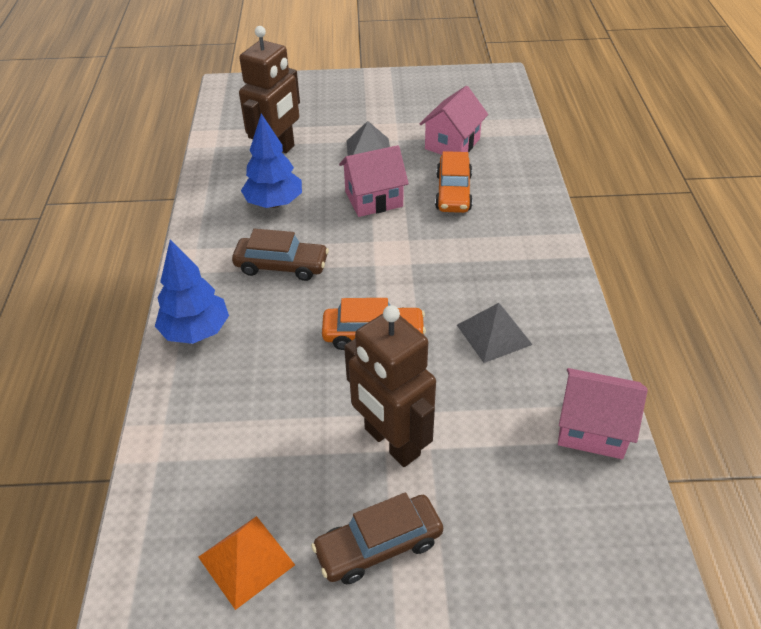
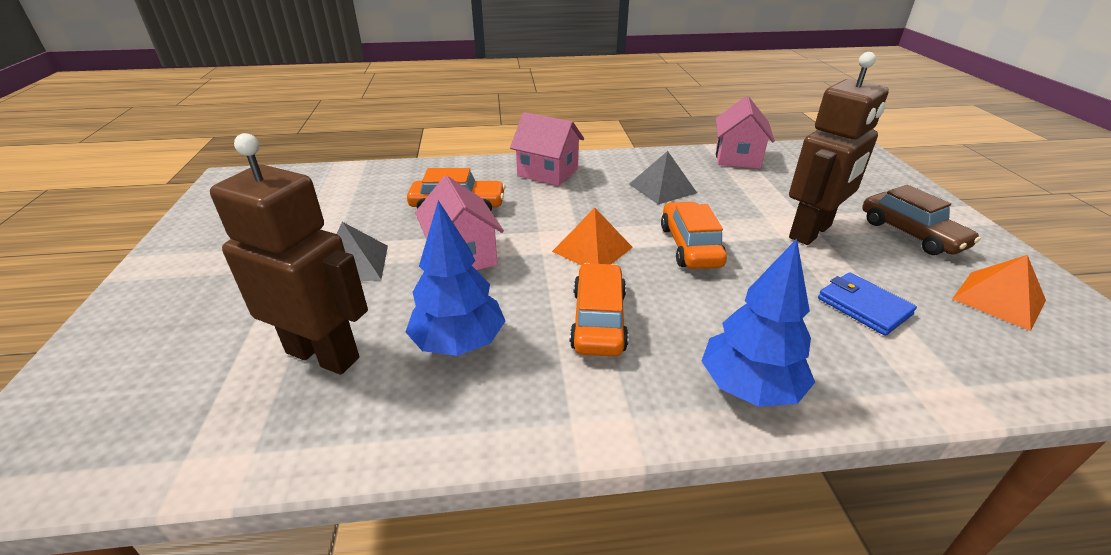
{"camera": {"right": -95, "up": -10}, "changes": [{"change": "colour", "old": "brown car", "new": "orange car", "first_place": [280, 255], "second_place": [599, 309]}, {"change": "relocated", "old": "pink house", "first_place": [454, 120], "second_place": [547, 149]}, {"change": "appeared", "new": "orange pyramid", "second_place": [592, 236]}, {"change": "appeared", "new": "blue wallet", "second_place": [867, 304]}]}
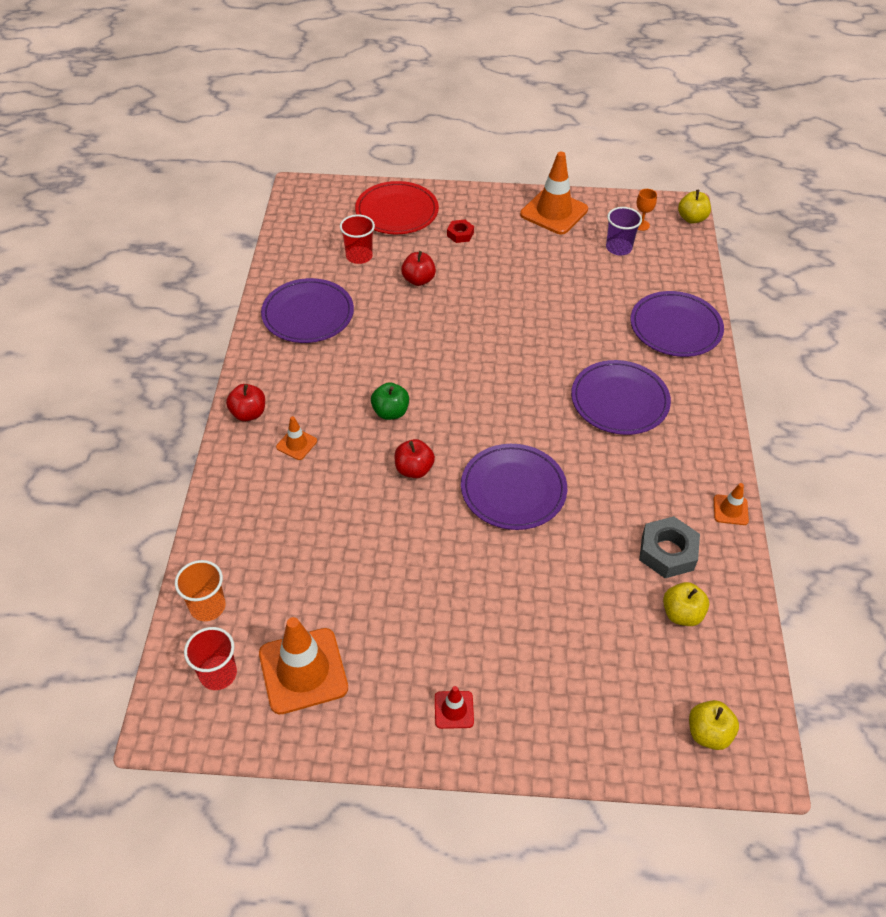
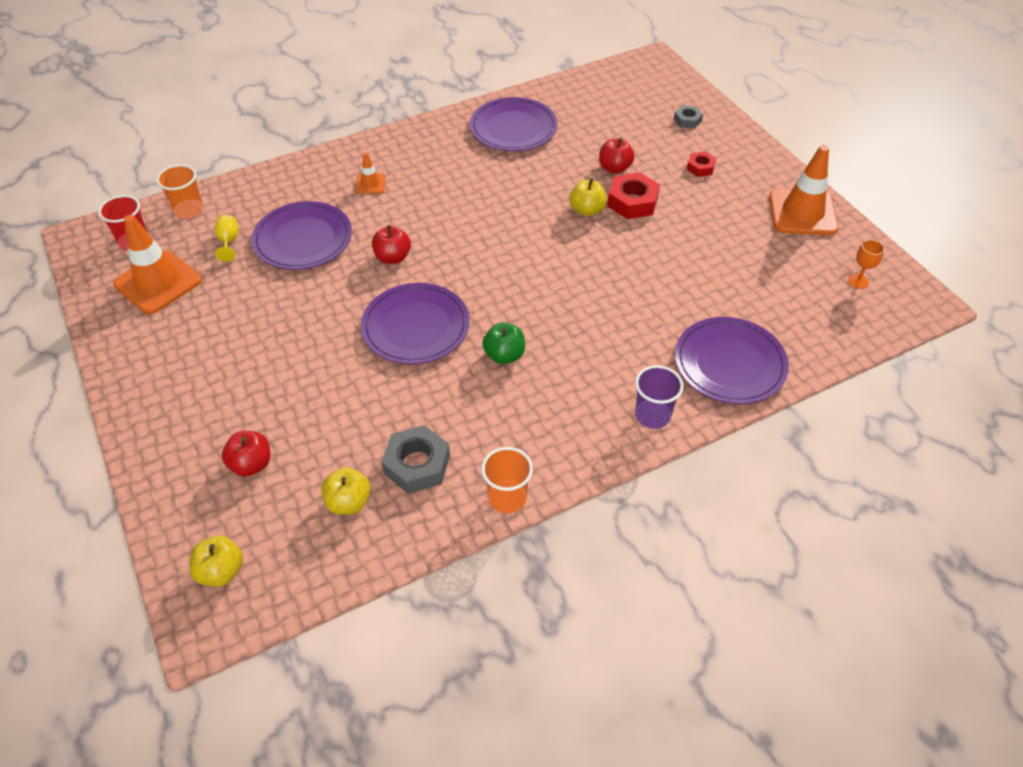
{"camera": {"right": 60, "up": 0}, "changes": [{"change": "relocated", "old": "red apple", "first_place": [245, 402], "second_place": [246, 454]}, {"change": "missing", "old": "red cup", "first_place": [357, 239]}, {"change": "exchanged", "old": "red plate", "new": "grey nut", "first_place": [397, 207], "second_place": [688, 116]}, {"change": "relocated", "old": "green apple", "first_place": [390, 401], "second_place": [503, 343]}, {"change": "missing", "old": "red traffic cone", "first_place": [454, 707]}, {"change": "relocated", "old": "purple plate", "first_place": [621, 397], "second_place": [301, 235]}, {"change": "relocated", "old": "purple cup", "first_place": [624, 231], "second_place": [659, 397]}, {"change": "relocated", "old": "yellow apple", "first_place": [694, 207], "second_place": [588, 197]}, {"change": "exchanged", "old": "orange traffic cone", "new": "orange cup", "first_place": [731, 504], "second_place": [507, 480]}, {"change": "appeared", "new": "yellow goblet", "second_place": [226, 238]}, {"change": "appeared", "new": "red nut", "second_place": [633, 195]}]}
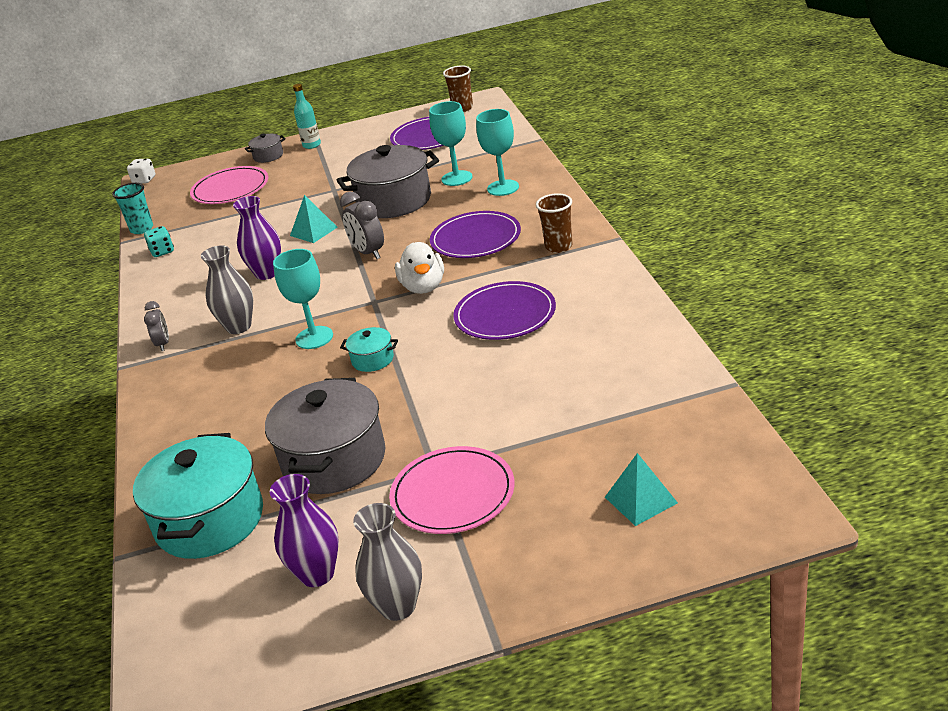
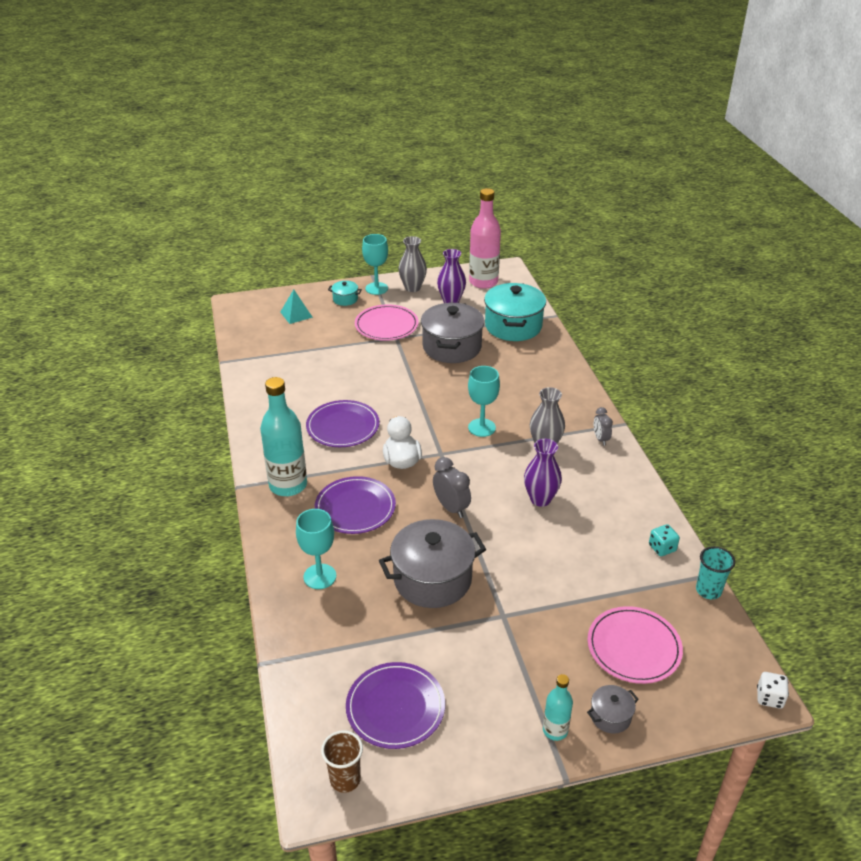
{"camera": {"right": 175, "up": 5}, "changes": [{"change": "missing", "old": "turquoise pyramid", "first_place": [313, 219]}, {"change": "relocated", "old": "turquoise pot", "first_place": [369, 349], "second_place": [345, 293]}, {"change": "relocated", "old": "turquoise goblet", "first_place": [450, 143], "second_place": [375, 264]}, {"change": "exchanged", "old": "brown cup", "new": "turquoise bottle", "first_place": [554, 223], "second_place": [283, 436]}, {"change": "appeared", "new": "pink bottle", "second_place": [485, 238]}]}
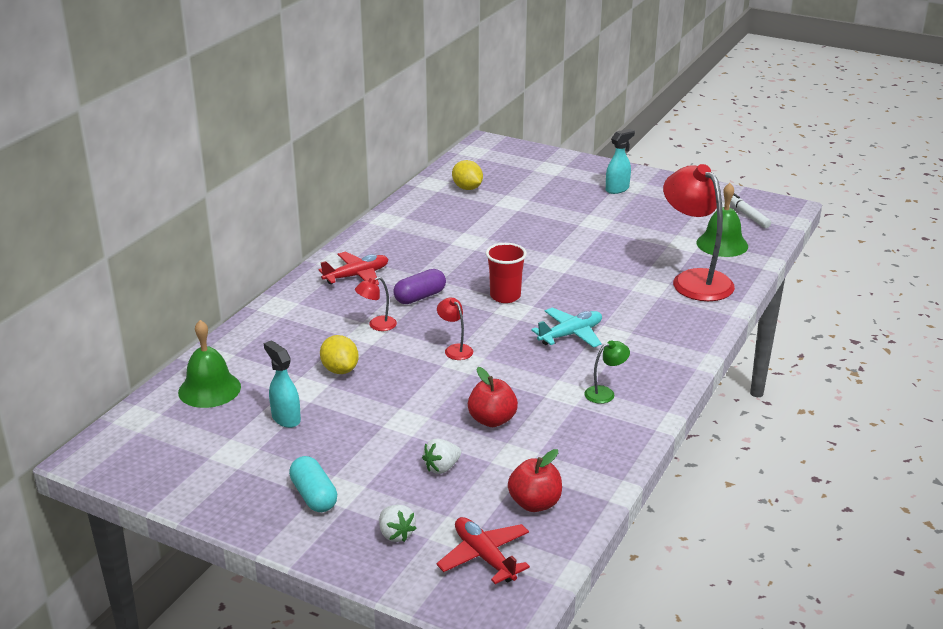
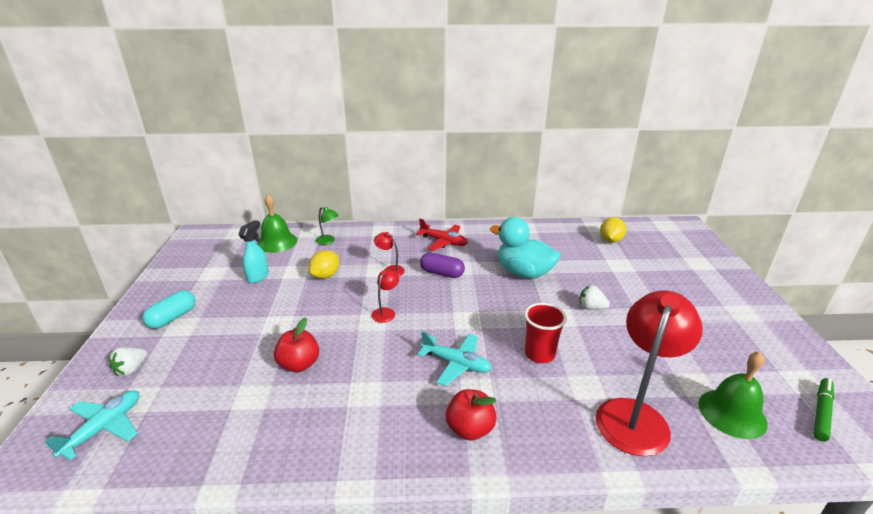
{"camera": {"right": 60, "up": 0}, "changes": [{"change": "relocated", "old": "white strawberry", "first_place": [441, 456], "second_place": [594, 297]}, {"change": "colour", "old": "red plane", "new": "turquoise plane", "first_place": [483, 550], "second_place": [92, 425]}, {"change": "relocated", "old": "red cup", "first_place": [506, 273], "second_place": [545, 333]}, {"change": "relocated", "old": "red apple", "first_place": [535, 480], "second_place": [471, 415]}, {"change": "relocated", "old": "green lamp", "first_place": [607, 372], "second_place": [327, 226]}, {"change": "missing", "old": "turquoise spray bottle", "first_place": [620, 161]}, {"change": "colour", "old": "white marker", "new": "green marker", "first_place": [750, 210], "second_place": [823, 410]}, {"change": "appeared", "new": "turquoise duck", "second_place": [525, 248]}]}
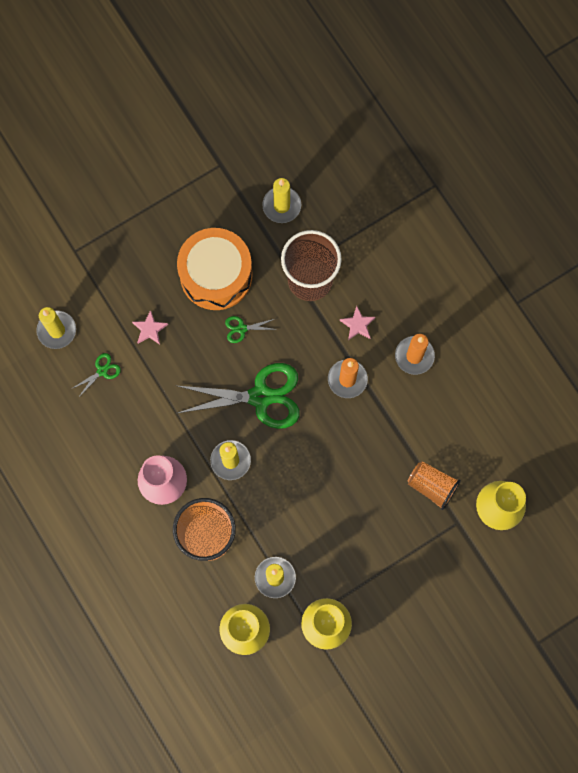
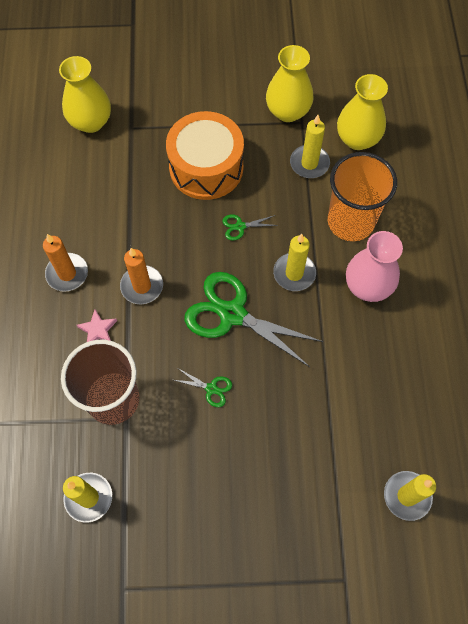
{"camera": {"right": -150, "up": -10}, "changes": [{"change": "relocated", "old": "green scissors", "first_place": [96, 375], "second_place": [250, 227]}, {"change": "missing", "old": "pink star", "first_place": [150, 327]}, {"change": "relocated", "old": "orange drum", "first_place": [214, 269], "second_place": [205, 155]}, {"change": "missing", "old": "orange cup", "first_place": [434, 485]}]}
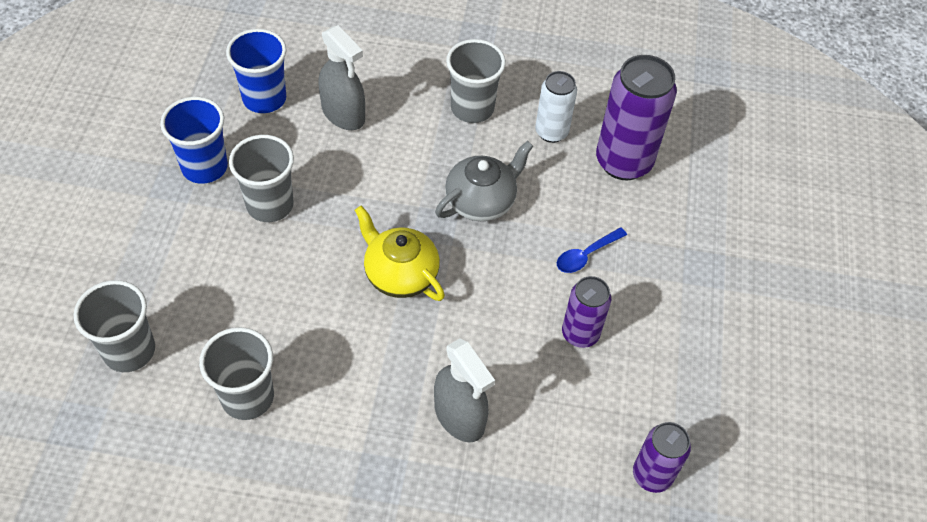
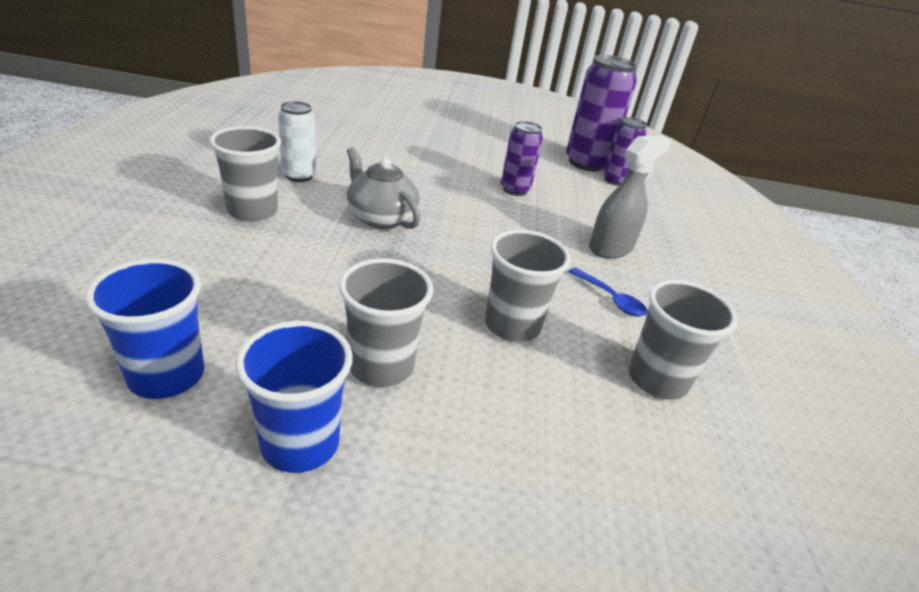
{"camera": {"right": -95, "up": -20}, "changes": [{"change": "relocated", "old": "grey cup", "first_place": [114, 326], "second_place": [528, 286]}, {"change": "missing", "old": "grey spray bottle", "first_place": [341, 77]}, {"change": "missing", "old": "yellow teapot", "first_place": [400, 253]}, {"change": "relocated", "old": "blue spoon", "first_place": [592, 250], "second_place": [608, 292]}, {"change": "relocated", "old": "purple can", "first_place": [636, 117], "second_place": [601, 113]}]}
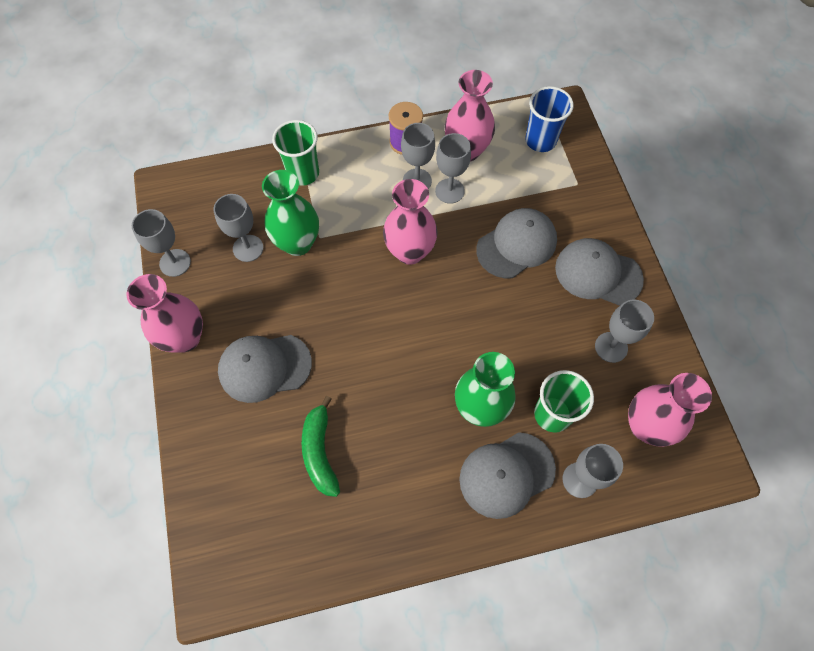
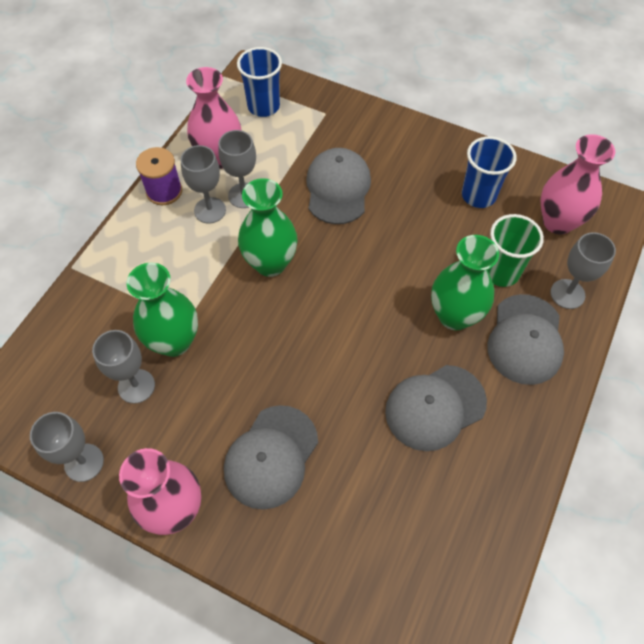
{"camera": {"right": -50, "up": -5}, "changes": [{"change": "missing", "old": "green cup", "first_place": [295, 153]}, {"change": "missing", "old": "green banana", "first_place": [321, 446]}, {"change": "colour", "old": "pink vase", "new": "green vase", "first_place": [410, 222], "second_place": [268, 227]}, {"change": "relocated", "old": "grey cap", "first_place": [599, 272], "second_place": [436, 408]}, {"change": "exchanged", "old": "grey goblet", "new": "blue cup", "first_place": [624, 331], "second_place": [489, 172]}]}
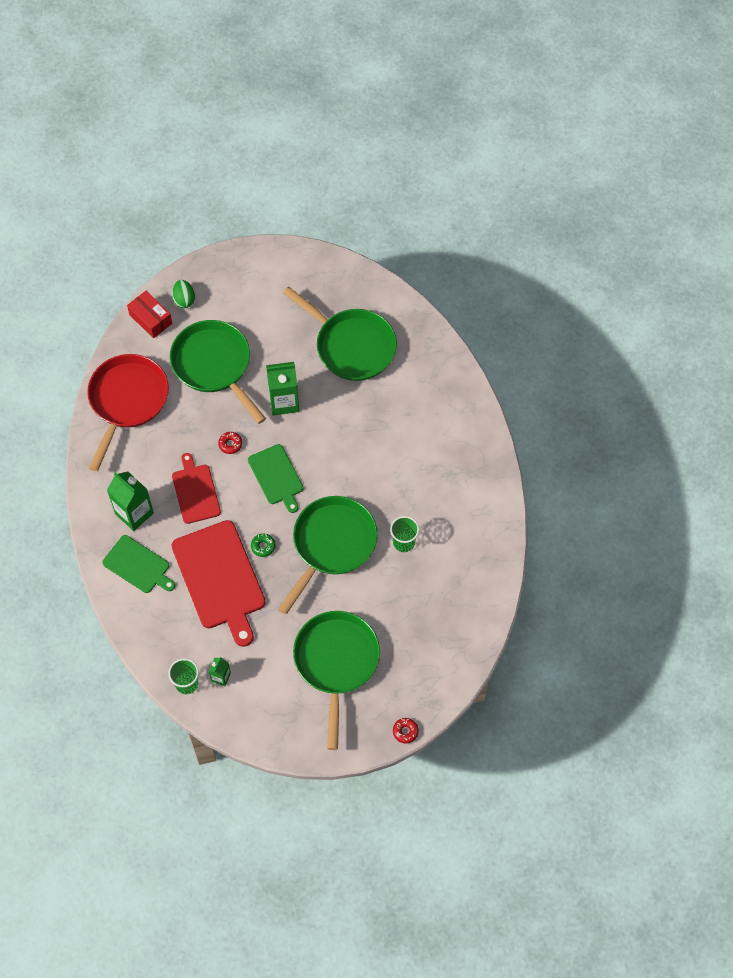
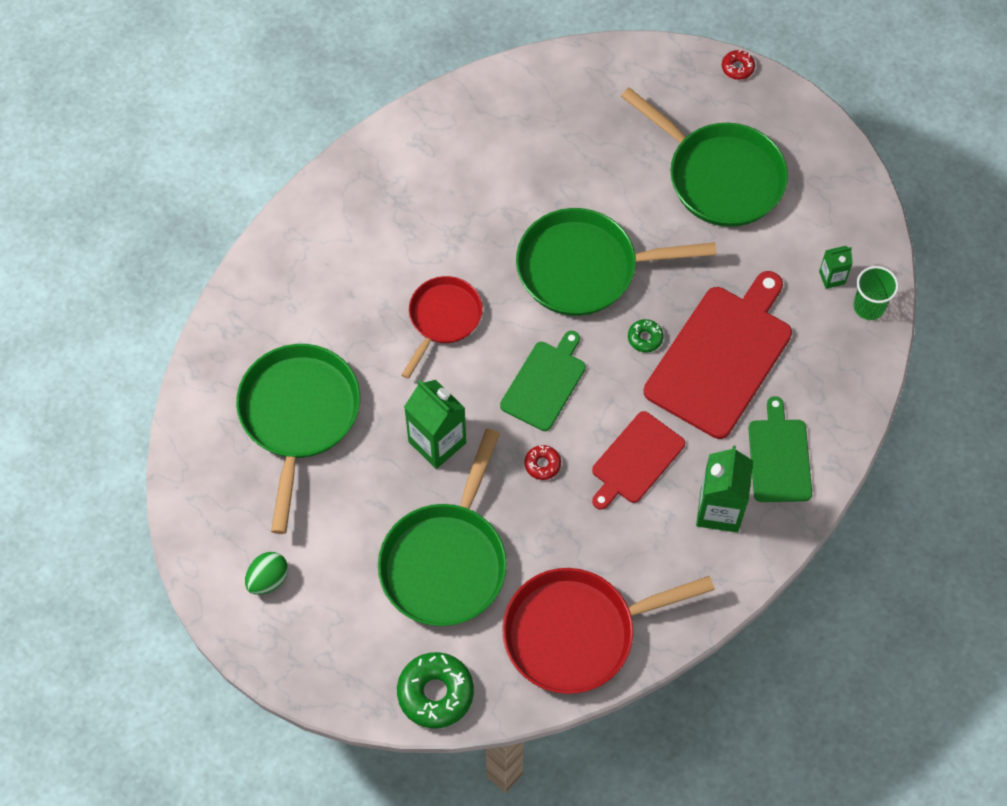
{"camera": {"right": -125, "up": 0}, "changes": [{"change": "exchanged", "old": "red box", "new": "green donut", "first_place": [149, 314], "second_place": [435, 690]}, {"change": "relocated", "old": "green egg", "first_place": [183, 294], "second_place": [266, 573]}, {"change": "spun", "old": "green pan", "first_place": [336, 680], "second_place": [704, 157], "degrees": -105}, {"change": "missing", "old": "green cup", "first_place": [404, 534]}, {"change": "appeared", "new": "red pan", "second_place": [442, 327]}]}
